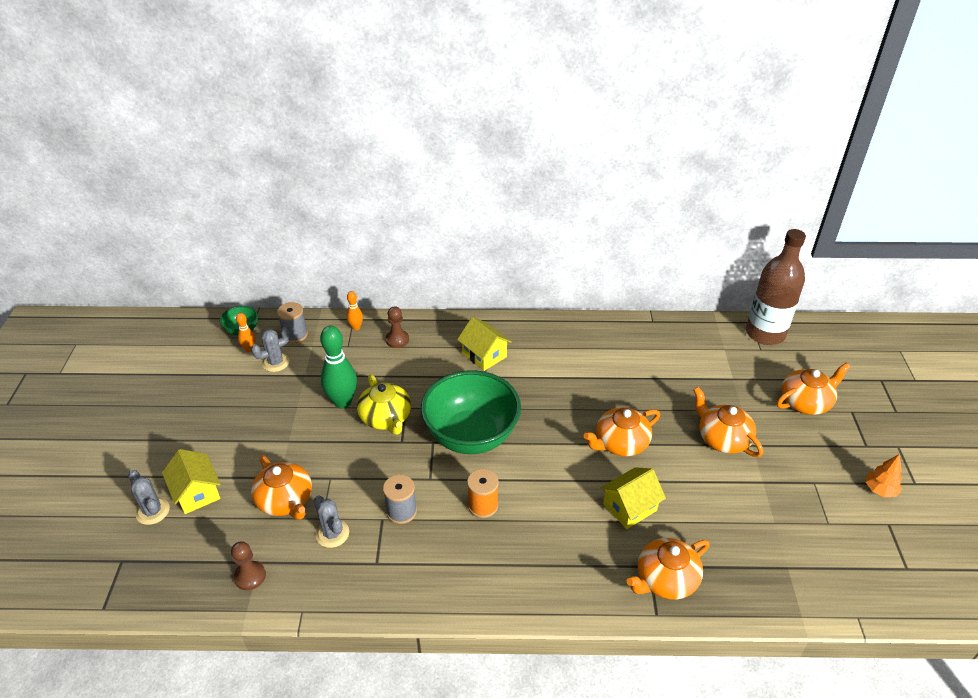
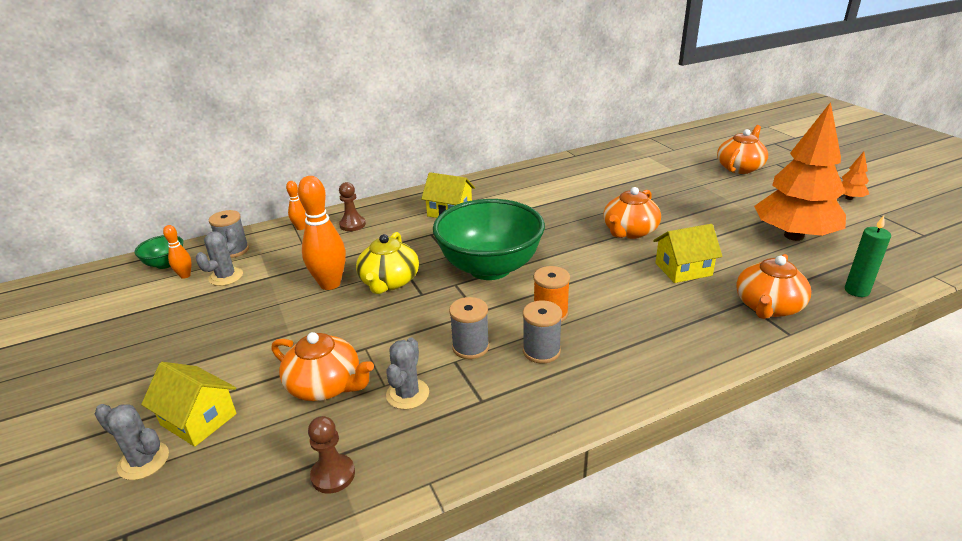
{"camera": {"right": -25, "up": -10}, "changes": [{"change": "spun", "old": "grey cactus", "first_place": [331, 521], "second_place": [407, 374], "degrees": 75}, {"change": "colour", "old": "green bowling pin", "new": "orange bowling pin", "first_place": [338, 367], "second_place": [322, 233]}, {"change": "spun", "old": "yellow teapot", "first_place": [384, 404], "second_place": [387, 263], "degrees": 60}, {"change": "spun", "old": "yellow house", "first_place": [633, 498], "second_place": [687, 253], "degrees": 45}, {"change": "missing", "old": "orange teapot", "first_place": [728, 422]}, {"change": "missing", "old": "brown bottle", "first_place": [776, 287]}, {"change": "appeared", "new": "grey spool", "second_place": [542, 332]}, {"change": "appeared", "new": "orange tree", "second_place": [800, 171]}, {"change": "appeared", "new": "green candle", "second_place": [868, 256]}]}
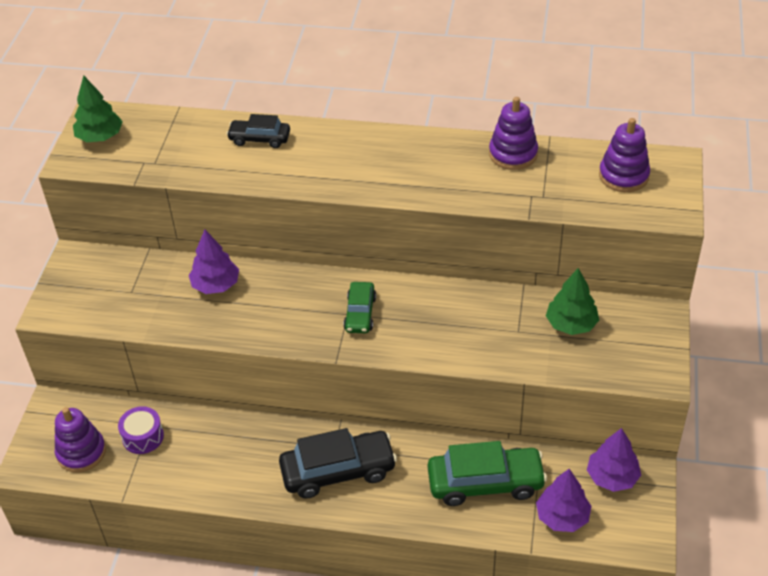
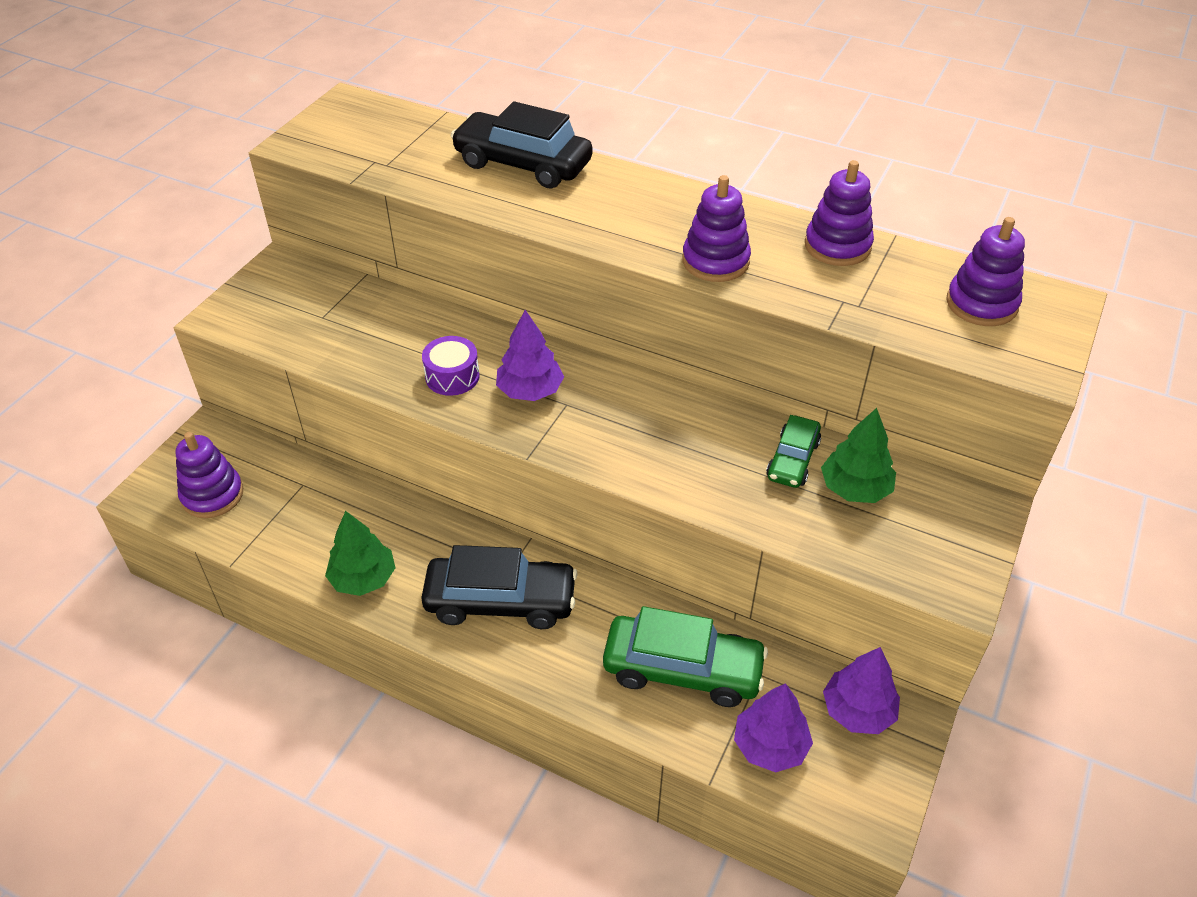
{"camera": {"right": 15, "up": 0}, "changes": [{"change": "relocated", "old": "green tree", "first_place": [98, 109], "second_place": [360, 553]}, {"change": "relocated", "old": "purple drum", "first_place": [141, 430], "second_place": [451, 366]}, {"change": "relocated", "old": "purple tree", "first_place": [214, 262], "second_place": [530, 355]}, {"change": "size", "old": "black car", "first_place": [258, 131], "second_place": [522, 144], "factor": 1.75}, {"change": "relocated", "old": "green car", "first_place": [359, 307], "second_place": [793, 451]}, {"change": "appeared", "new": "purple stacking toy", "second_place": [716, 228]}]}
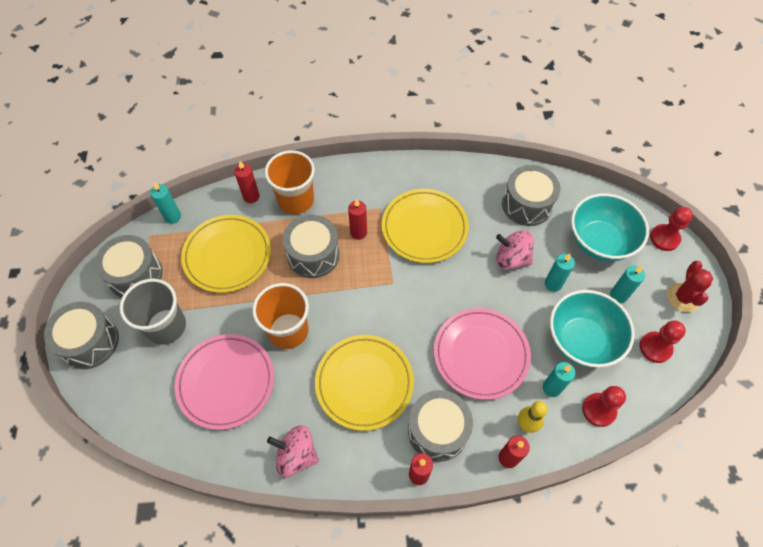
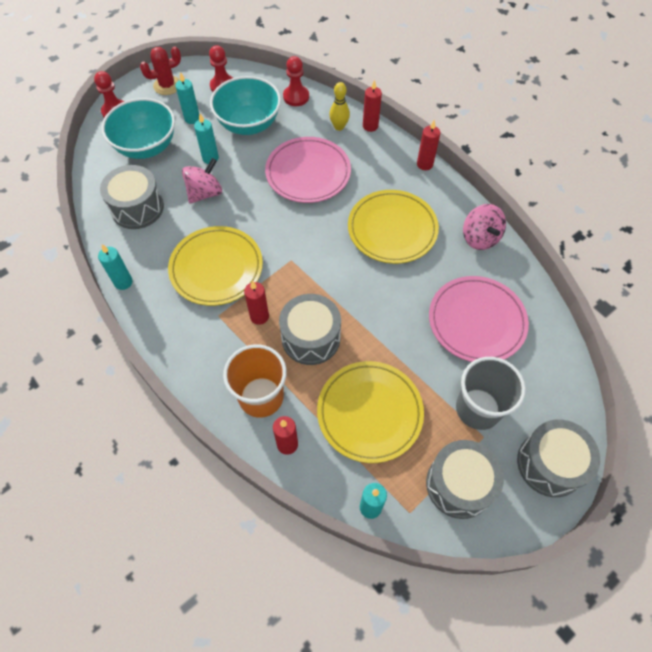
{"camera": {"right": -125, "up": 0}, "changes": [{"change": "missing", "old": "orange cup", "first_place": [280, 316]}, {"change": "missing", "old": "grey drum", "first_place": [440, 426]}, {"change": "spun", "old": "pink spinning top", "first_place": [515, 250], "second_place": [202, 181], "degrees": -120}, {"change": "relocated", "old": "turquoise candle", "first_place": [559, 379], "second_place": [115, 267]}]}
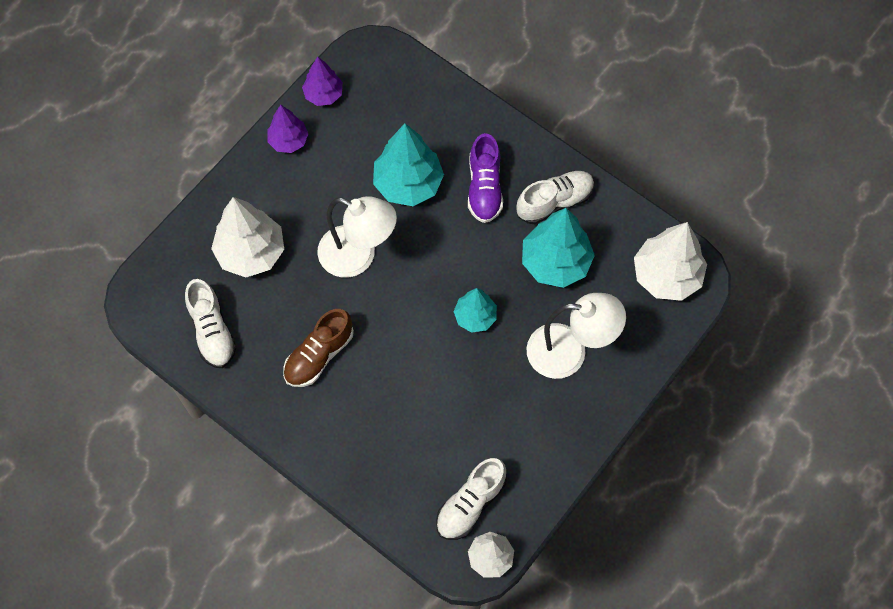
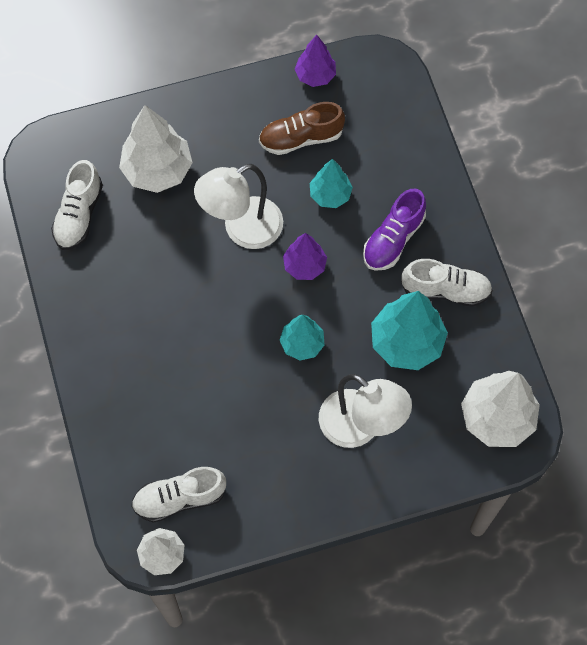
{"camera": {"right": 35, "up": 0}, "changes": [{"change": "relocated", "old": "purple tree", "first_place": [288, 129], "second_place": [305, 256]}, {"change": "relocated", "old": "brown shoe", "first_place": [318, 348], "second_place": [302, 128]}, {"change": "spun", "old": "white lamp", "first_place": [357, 236], "second_place": [238, 206], "degrees": 90}, {"change": "size", "old": "turquoise tree", "first_place": [408, 165], "second_place": [331, 183], "factor": 0.59}]}
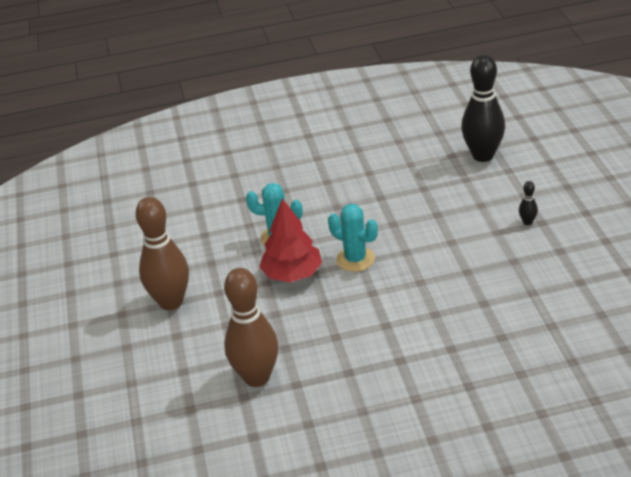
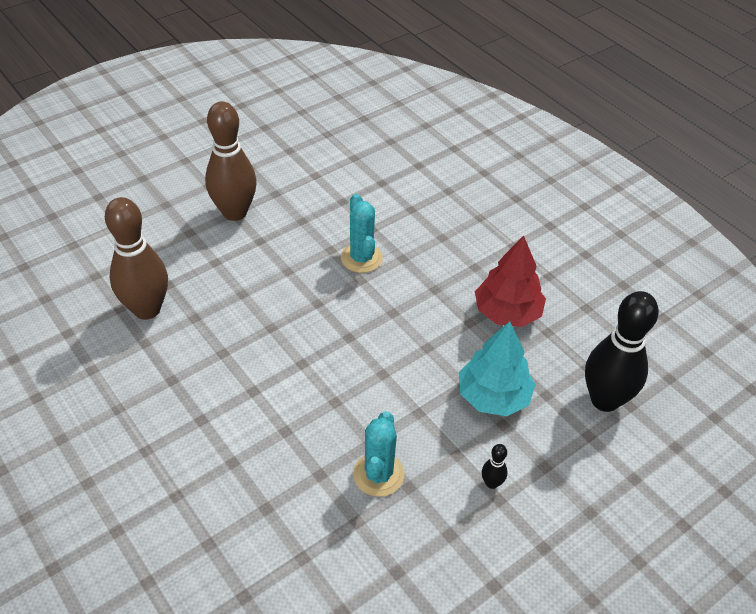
{"camera": {"right": 60, "up": 10}, "changes": [{"change": "relocated", "old": "red tree", "first_place": [290, 240], "second_place": [510, 281]}, {"change": "relocated", "old": "turquoise cactus", "first_place": [353, 238], "second_place": [378, 454]}, {"change": "appeared", "new": "turquoise tree", "second_place": [497, 368]}]}
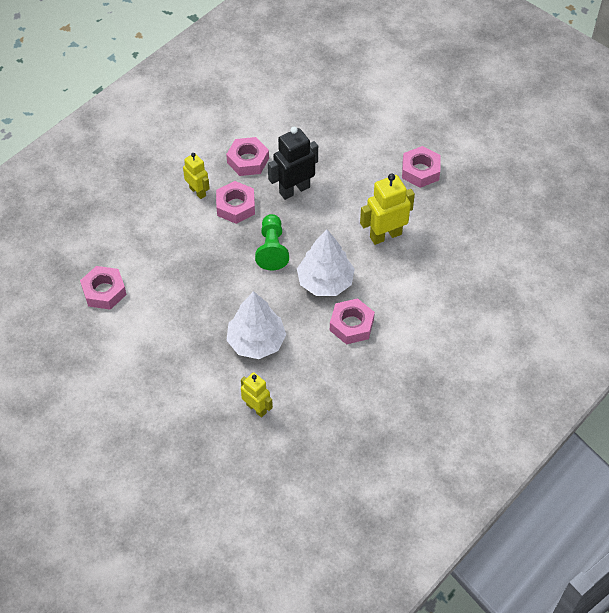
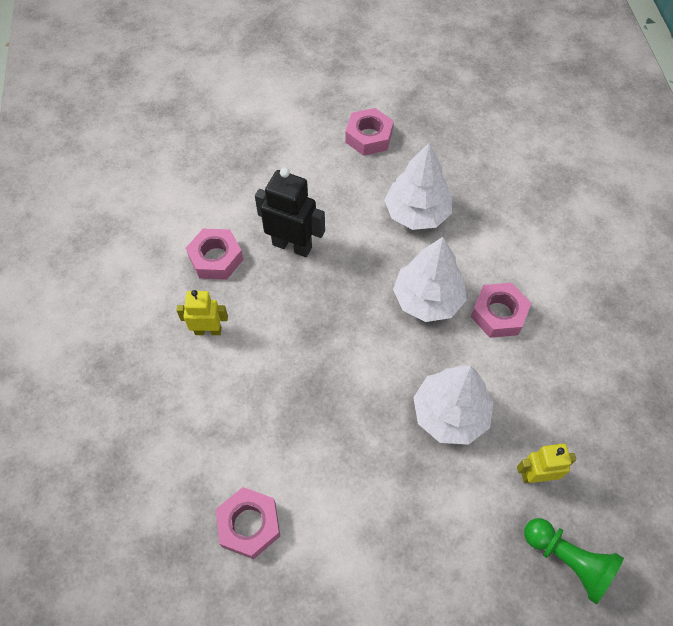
{"camera": {"right": -50, "up": 5}, "changes": [{"change": "missing", "old": "pink nut", "first_place": [235, 202]}, {"change": "relocated", "old": "green pawn", "first_place": [272, 242], "second_place": [574, 561]}, {"change": "spun", "old": "black robot", "first_place": [293, 163], "second_place": [290, 212], "degrees": 105}, {"change": "exchanged", "old": "yellow robot", "new": "white tree", "first_place": [387, 209], "second_place": [418, 186]}]}
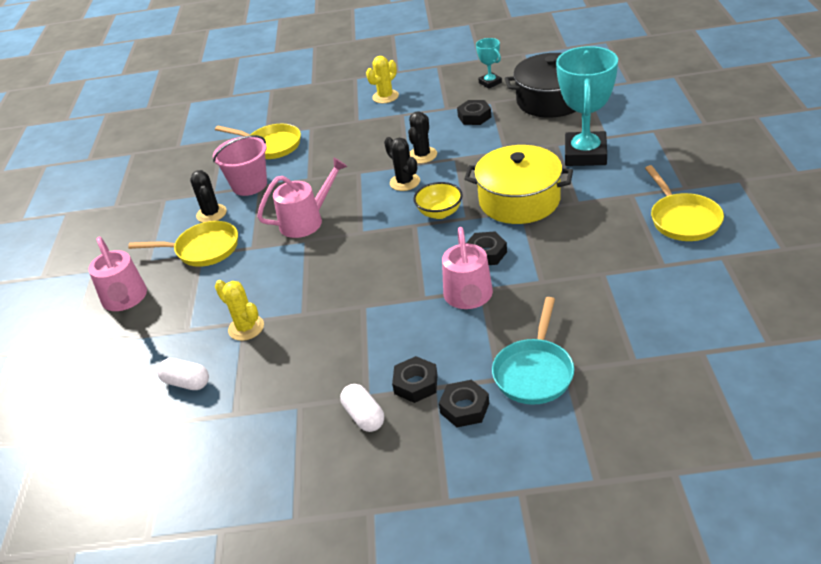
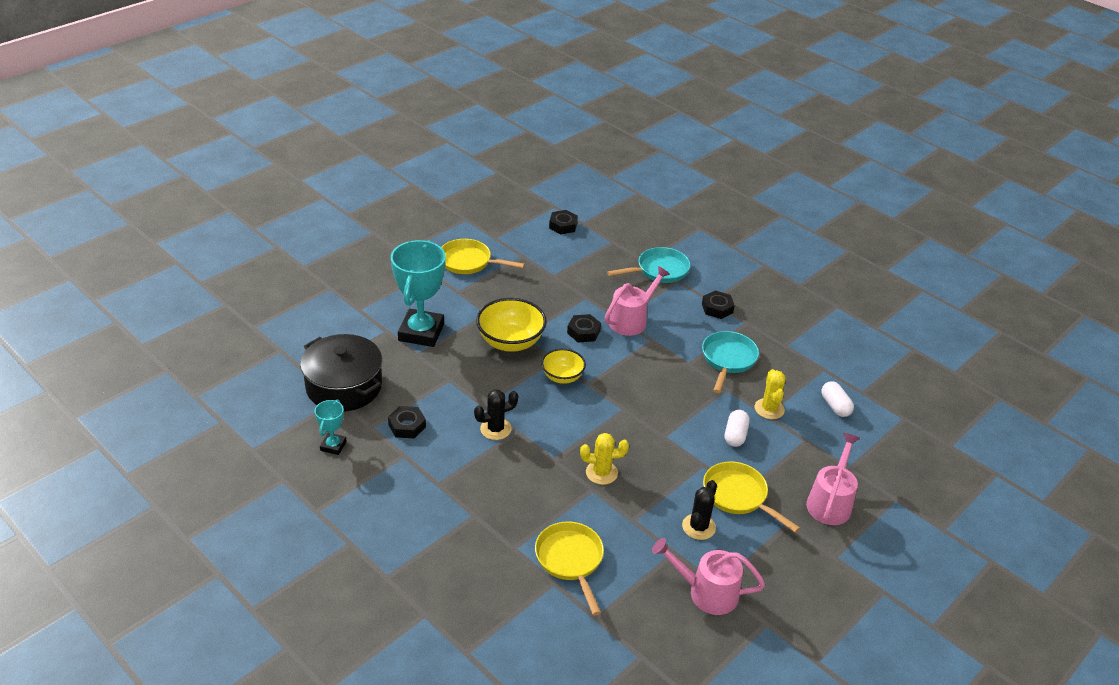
{"camera": {"right": -140, "up": 0}, "changes": [{"change": "missing", "old": "pink bucket", "first_place": [240, 165]}, {"change": "relocated", "old": "pink watering can", "first_place": [302, 197], "second_place": [708, 576]}, {"change": "relocated", "old": "white capsule", "first_place": [362, 408], "second_place": [737, 428]}, {"change": "relocated", "old": "yellow cactus", "first_place": [382, 79], "second_place": [604, 459]}, {"change": "missing", "old": "black cactus", "first_place": [402, 164]}, {"change": "relocated", "old": "black nut", "first_place": [464, 403], "second_place": [563, 222]}, {"change": "exchanged", "old": "yellow pot", "new": "yellow bowl", "first_place": [518, 184], "second_place": [511, 325]}, {"change": "spun", "old": "turquoise trophy", "first_place": [587, 106], "second_place": [418, 293], "degrees": -45}, {"change": "spun", "old": "yellow pan", "first_place": [684, 203], "second_place": [483, 256], "degrees": -105}, {"change": "appeared", "new": "turquoise pan", "second_place": [730, 362]}]}
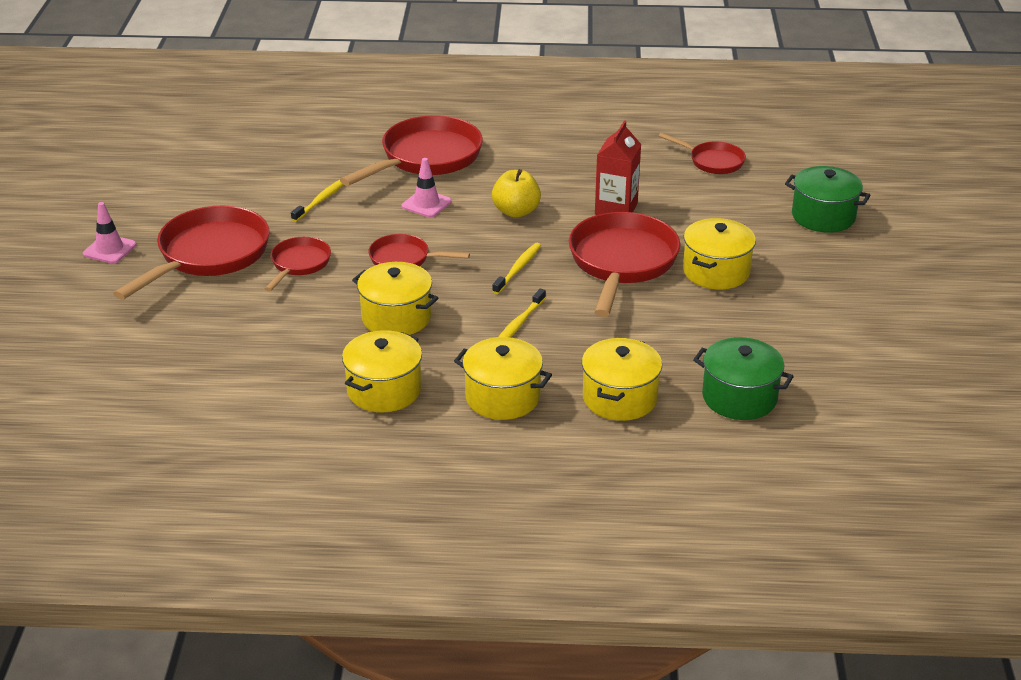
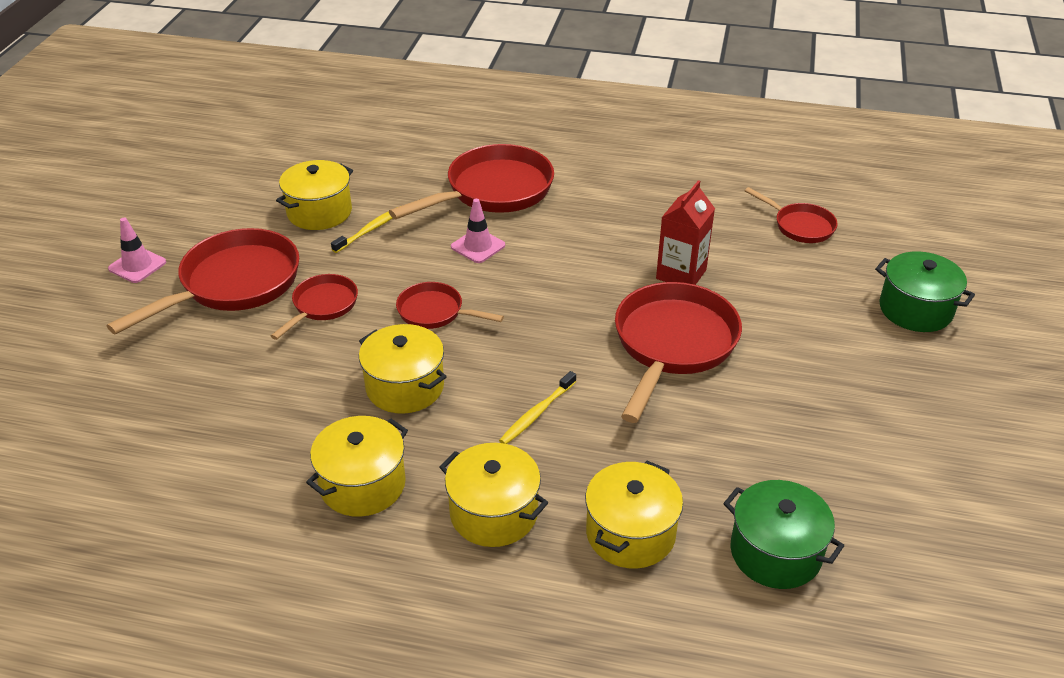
{"camera": {"right": 10, "up": 5}, "changes": [{"change": "missing", "old": "yellow apple", "first_place": [516, 193]}, {"change": "missing", "old": "yellow toothbrush", "first_place": [516, 268]}, {"change": "relocated", "old": "yellow pot", "first_place": [719, 254], "second_place": [314, 195]}]}
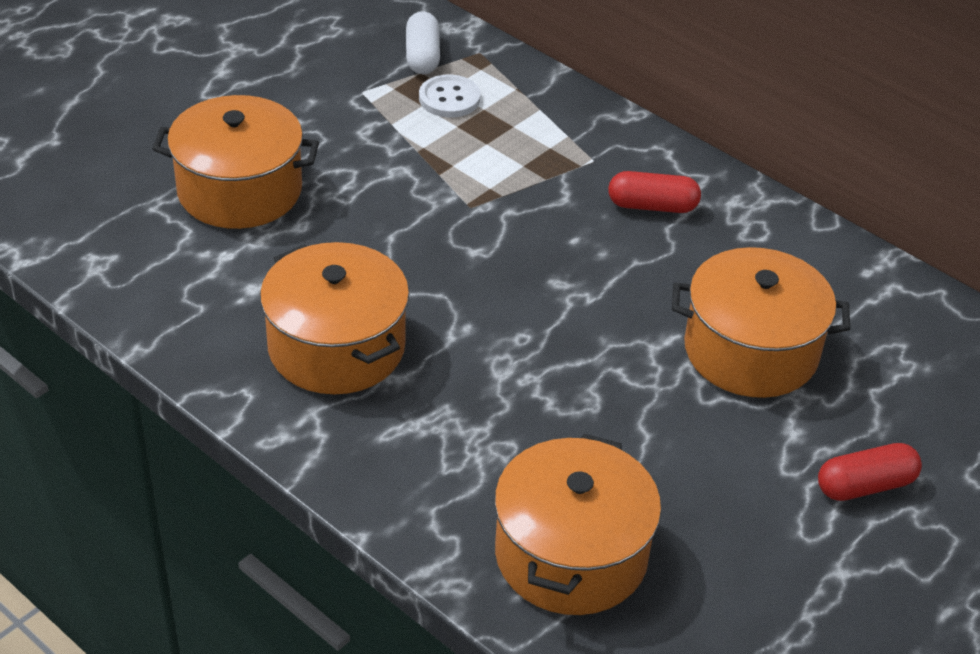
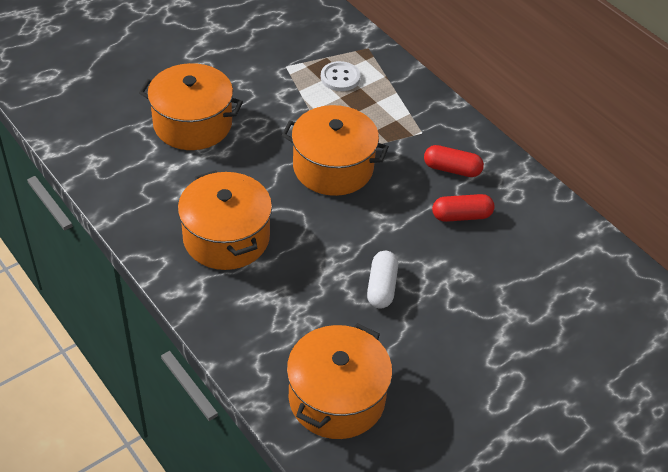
{"camera": {"right": 10, "up": 5}, "changes": [{"change": "relocated", "old": "white capsule", "first_place": [423, 42], "second_place": [382, 279]}, {"change": "relocated", "old": "orange pot", "first_place": [761, 322], "second_place": [335, 150]}, {"change": "relocated", "old": "red capsule", "first_place": [870, 472], "second_place": [463, 208]}]}
